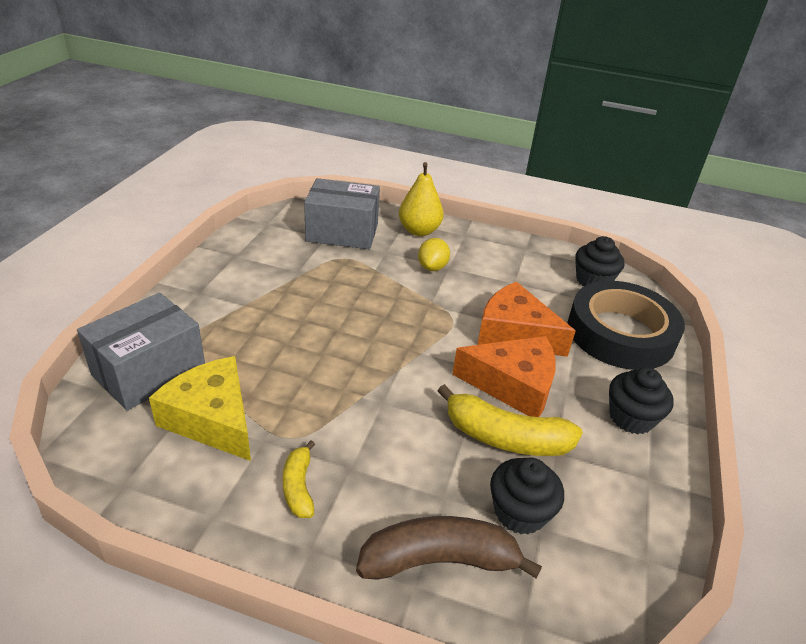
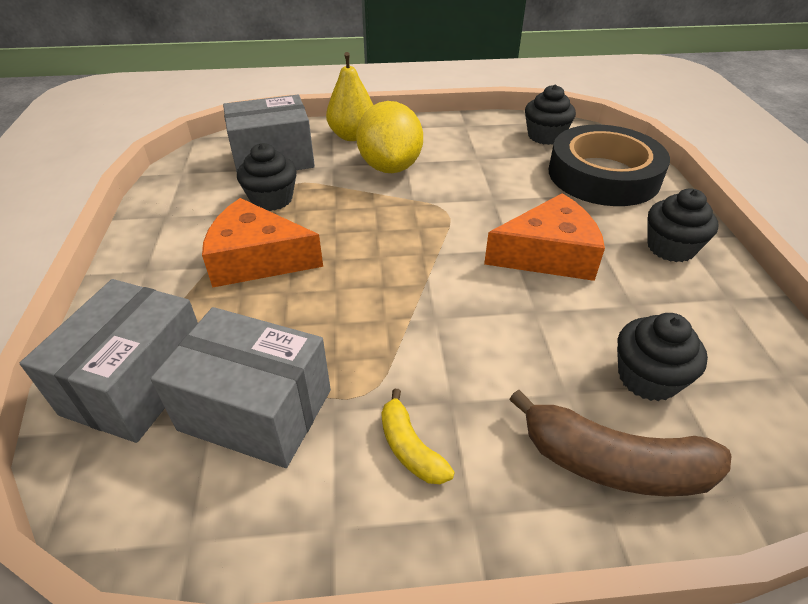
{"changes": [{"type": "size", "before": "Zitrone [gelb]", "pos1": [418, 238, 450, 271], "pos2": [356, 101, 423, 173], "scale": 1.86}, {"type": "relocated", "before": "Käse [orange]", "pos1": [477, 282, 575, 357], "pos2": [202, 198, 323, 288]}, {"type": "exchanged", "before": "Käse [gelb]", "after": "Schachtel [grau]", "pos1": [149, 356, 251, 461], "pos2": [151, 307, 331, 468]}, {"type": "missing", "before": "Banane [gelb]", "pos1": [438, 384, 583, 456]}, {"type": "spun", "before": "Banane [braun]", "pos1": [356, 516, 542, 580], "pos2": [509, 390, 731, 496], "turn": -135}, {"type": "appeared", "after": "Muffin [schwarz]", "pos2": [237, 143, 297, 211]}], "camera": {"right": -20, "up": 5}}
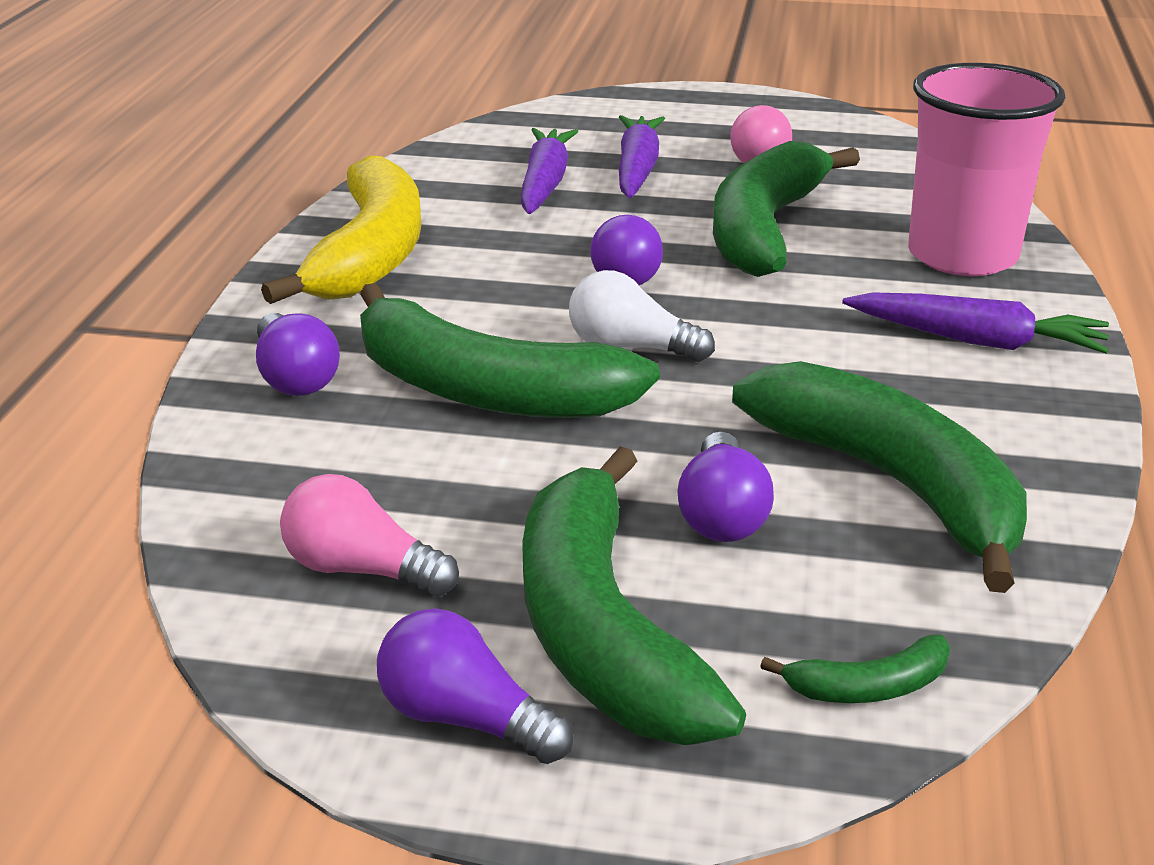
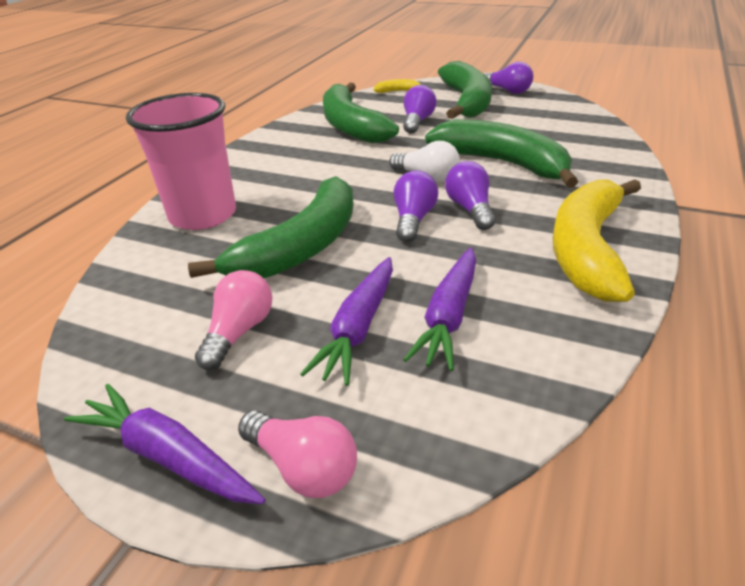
{"changes": [{"type": "relocated", "before": "Karotte [lila]", "pos1": [842, 292, 1109, 354], "pos2": [64, 384, 266, 504]}, {"type": "relocated", "before": "Glühbirne [lila]", "pos1": [256, 313, 340, 396], "pos2": [445, 161, 495, 230]}, {"type": "relocated", "before": "Glühbirne [rosa]", "pos1": [280, 474, 459, 596], "pos2": [238, 410, 357, 498]}, {"type": "colour", "before": "Banane [grün]", "after": "Banane [gelb]", "pos1": [760, 634, 950, 703], "pos2": [374, 79, 421, 93]}], "camera": {"right": -165, "up": 5}}
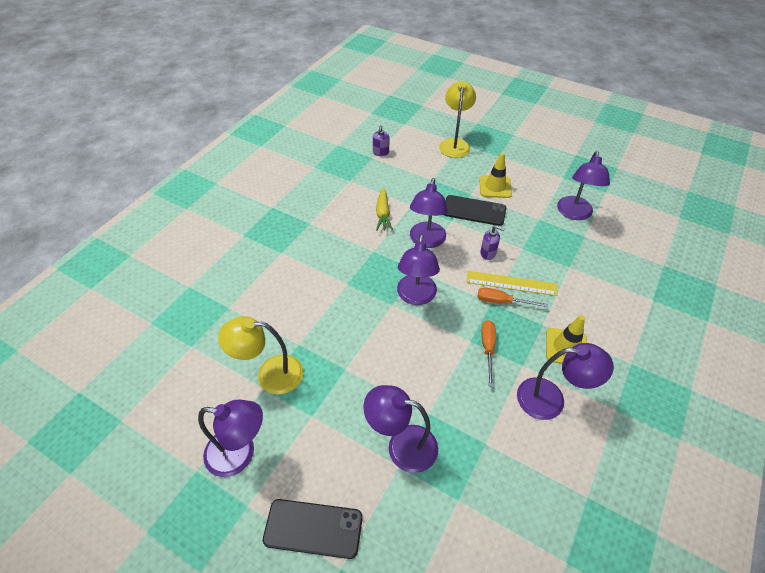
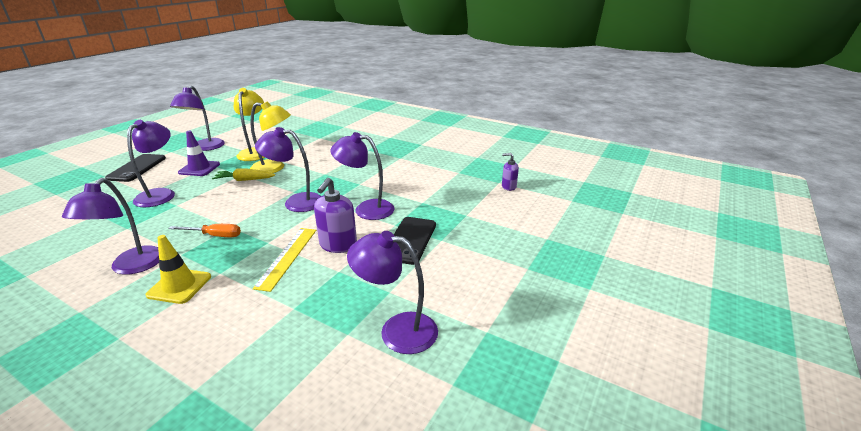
{"changes": [{"type": "relocated", "before": "Lampe [gelb]", "pos1": [439, 81, 476, 158], "pos2": [250, 101, 291, 173]}, {"type": "missing", "before": "Leitkegel [gelb]", "pos1": [479, 153, 512, 198]}, {"type": "relocated", "before": "Karotte [gelb]", "pos1": [376, 188, 393, 231], "pos2": [212, 168, 275, 181]}, {"type": "size", "before": "Seifenspender [lila]", "pos1": [480, 226, 505, 260], "pos2": [314, 178, 357, 253], "scale": 1.68}, {"type": "missing", "before": "Schraubenzieher [orange]", "pos1": [477, 287, 548, 307]}, {"type": "appeared", "after": "Leitkegel [lila]", "pos2": [178, 131, 220, 176]}], "camera": {"right": 90, "up": -20}}
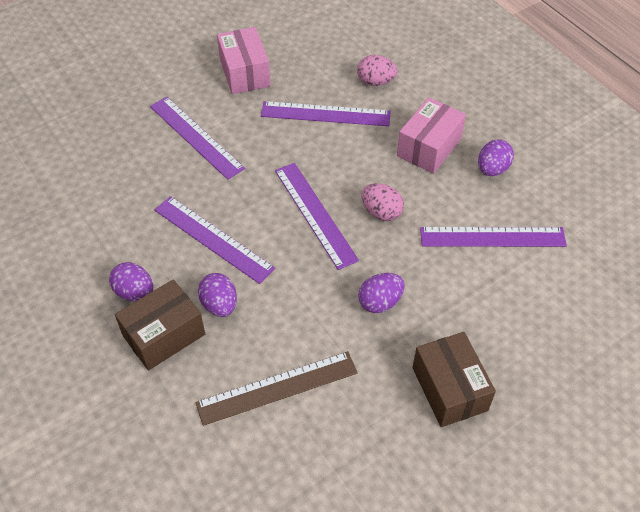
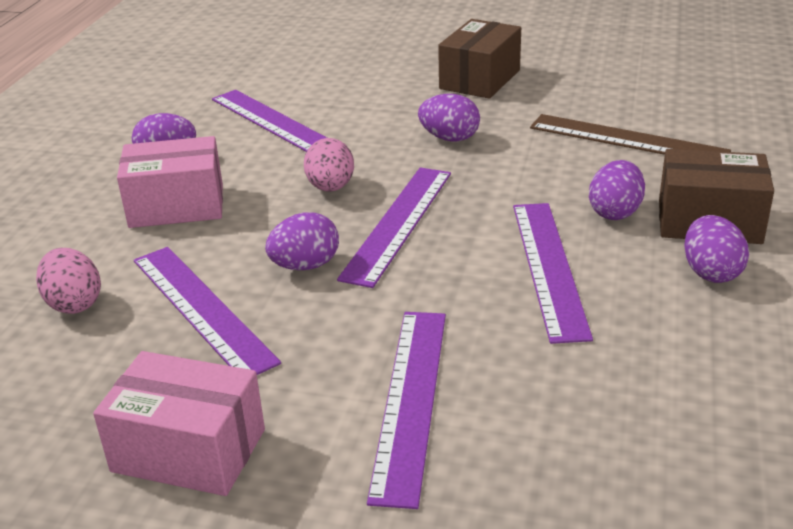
{"changes": [{"type": "spun", "before": "Schachtel [rosa]", "pos1": [217, 27, 271, 94], "pos2": [93, 351, 265, 496], "turn": 75}, {"type": "appeared", "after": "Ei [lila]", "pos2": [265, 212, 339, 270]}], "camera": {"right": -130, "up": -20}}
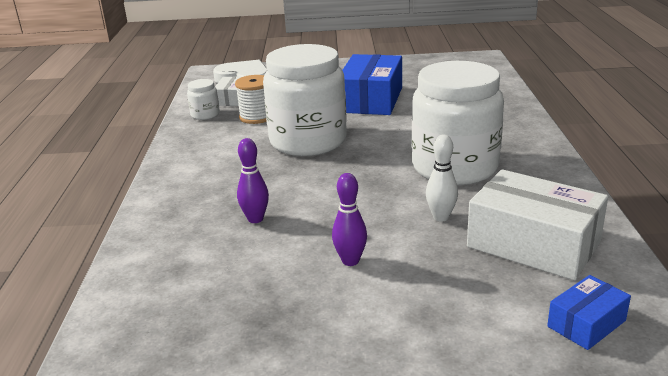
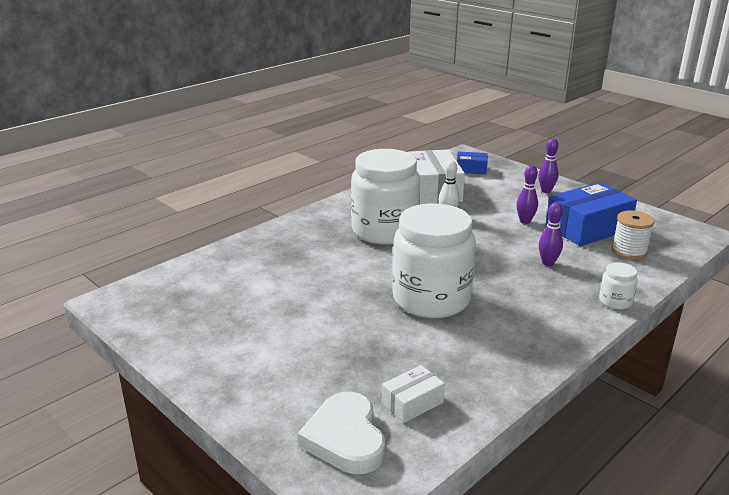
{"changes": [{"type": "relocated", "before": "Schachtel [blau]", "pos1": [342, 54, 402, 115], "pos2": [546, 182, 637, 246]}, {"type": "relocated", "before": "Garnrolle [weiß]", "pos1": [235, 75, 267, 124], "pos2": [611, 210, 655, 260]}, {"type": "relocated", "before": "Einmachglas [weiß]", "pos1": [187, 79, 220, 120], "pos2": [599, 262, 638, 310]}, {"type": "appeared", "after": "Bowlingkegel [lila]", "pos2": [538, 139, 559, 193]}], "camera": {"right": -135, "up": 0}}
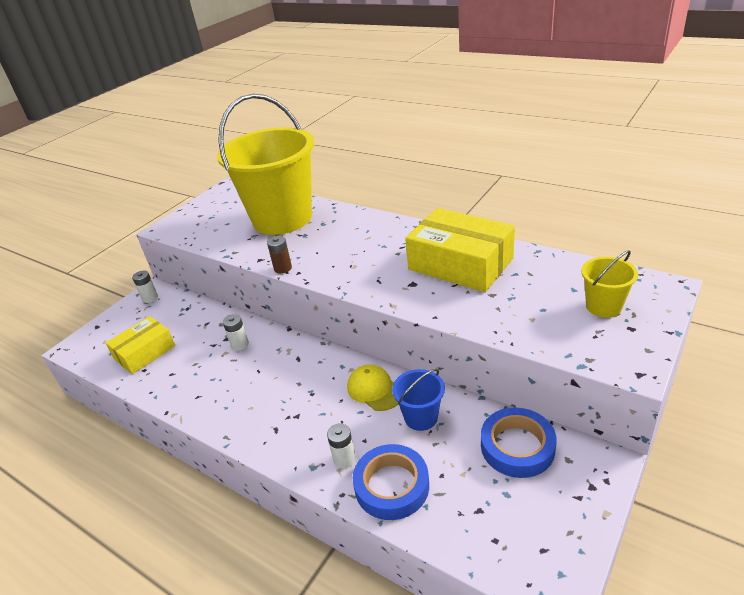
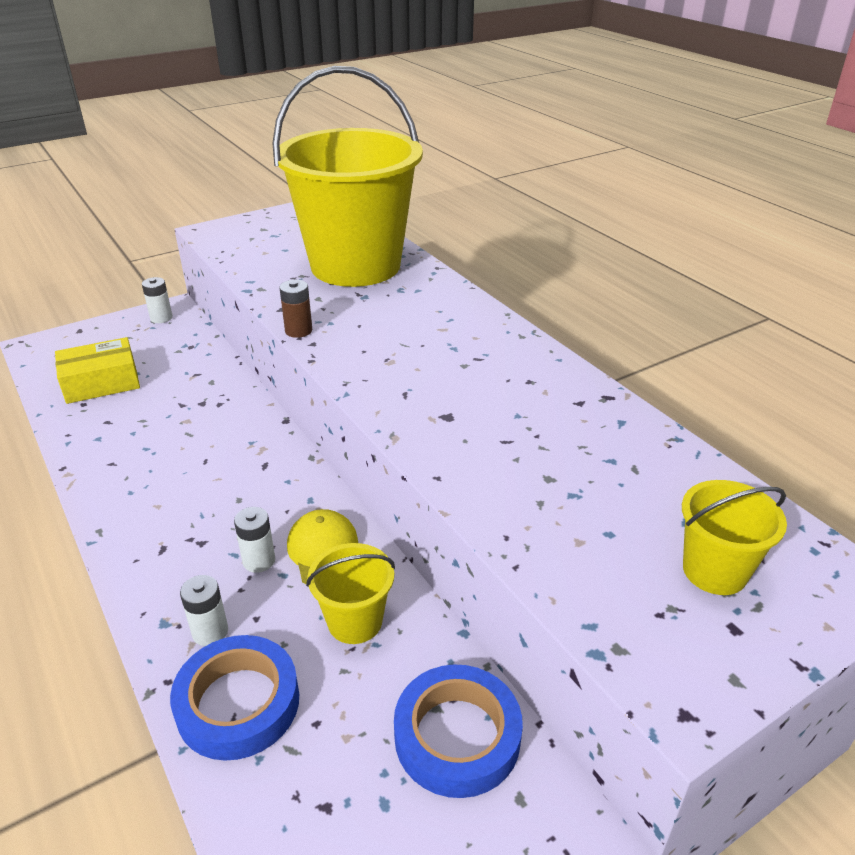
{"changes": [{"type": "missing", "before": "Schachtel [gelb]", "pos1": [405, 208, 515, 292]}, {"type": "relocated", "before": "Batterie [weiß]", "pos1": [223, 314, 249, 351], "pos2": [234, 507, 275, 573]}, {"type": "colour", "before": "Eimer [blau]", "after": "Eimer [gelb]", "pos1": [392, 369, 445, 431], "pos2": [306, 543, 395, 644]}], "camera": {"right": 20, "up": 0}}
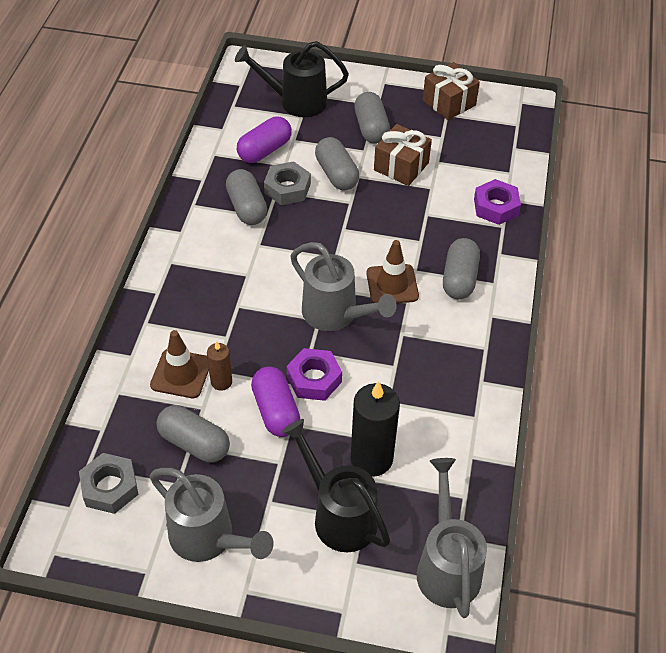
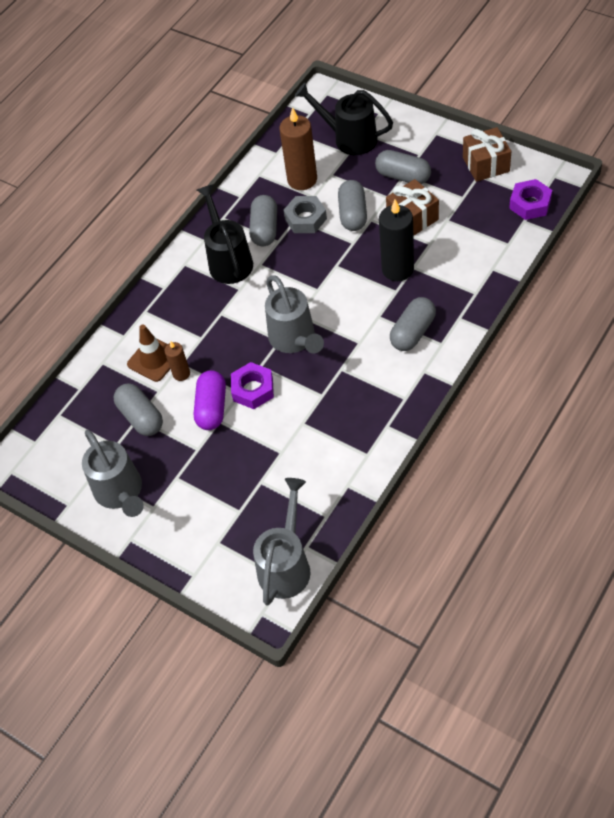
{"changes": [{"type": "spun", "before": "Kapsel [grau]", "pos1": [354, 92, 390, 144], "pos2": [375, 150, 431, 184], "turn": -75}, {"type": "exchanged", "before": "Kapsel [lila]", "after": "Kerze [braun]", "pos1": [237, 117, 292, 163], "pos2": [279, 107, 317, 190]}, {"type": "relocated", "before": "Sechskantmutter [lila]", "pos1": [474, 179, 521, 225], "pos2": [509, 179, 552, 220]}, {"type": "missing", "before": "Leitkegel [braun]", "pos1": [366, 240, 419, 303]}, {"type": "relocated", "before": "Kerze [schwarz]", "pos1": [350, 381, 400, 477], "pos2": [379, 199, 414, 281]}, {"type": "relocated", "before": "Gießkanne [schwarz]", "pos1": [282, 419, 391, 552], "pos2": [197, 184, 253, 284]}, {"type": "missing", "before": "Sechskantmutter [grau]", "pos1": [79, 453, 139, 514]}], "camera": {"right": 30, "up": 5}}
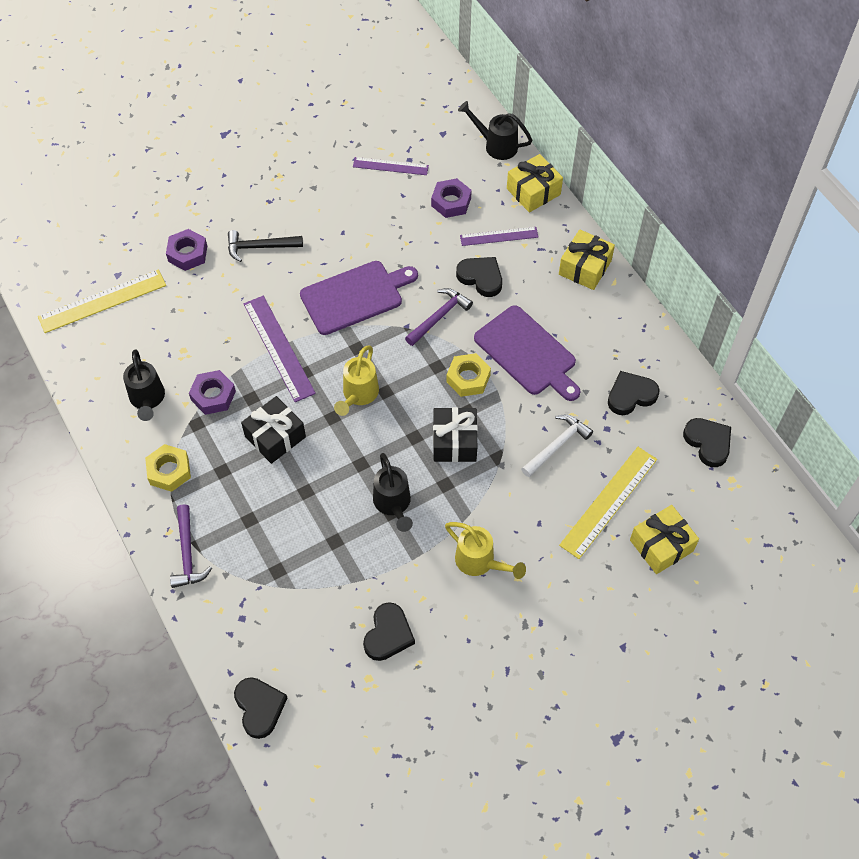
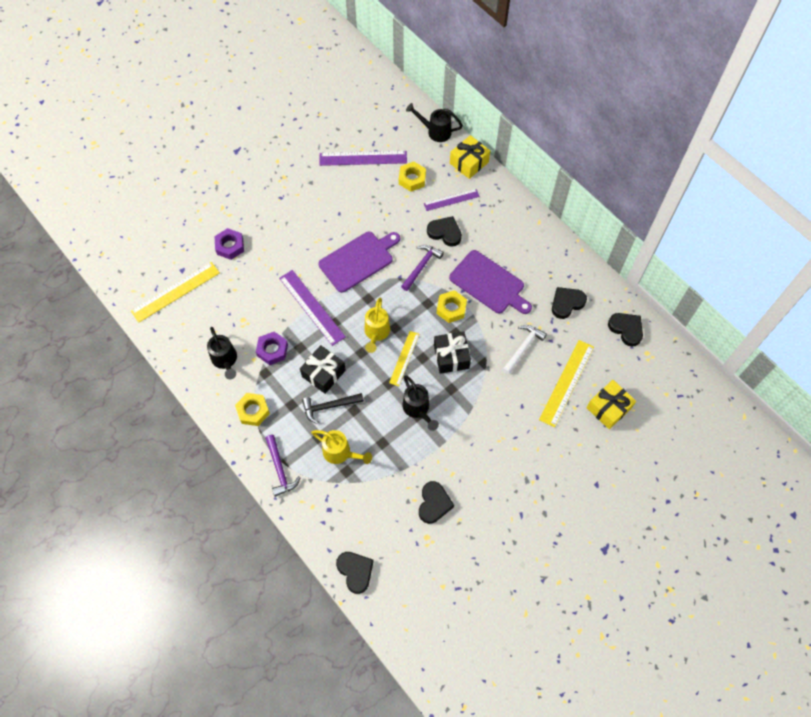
{"changes": [{"type": "size", "before": "Lineal [lila]", "pos1": [353, 157, 429, 175], "pos2": [320, 151, 407, 166], "scale": 1.59}, {"type": "colour", "before": "Sechskantmutter [lila]", "after": "Sechskantmutter [gelb]", "pos1": [431, 178, 472, 218], "pos2": [399, 162, 426, 192]}, {"type": "missing", "before": "Geschenk [gelb]", "pos1": [559, 229, 615, 290]}, {"type": "relocated", "before": "Hammer [schwarz]", "pos1": [228, 230, 303, 262], "pos2": [302, 393, 364, 424]}, {"type": "relocated", "before": "Gießkanne [gelb]", "pos1": [445, 522, 526, 579], "pos2": [311, 430, 372, 464]}, {"type": "appeared", "after": "Lineal [gelb]", "pos2": [389, 331, 419, 386]}], "camera": {"right": -10, "up": 5}}
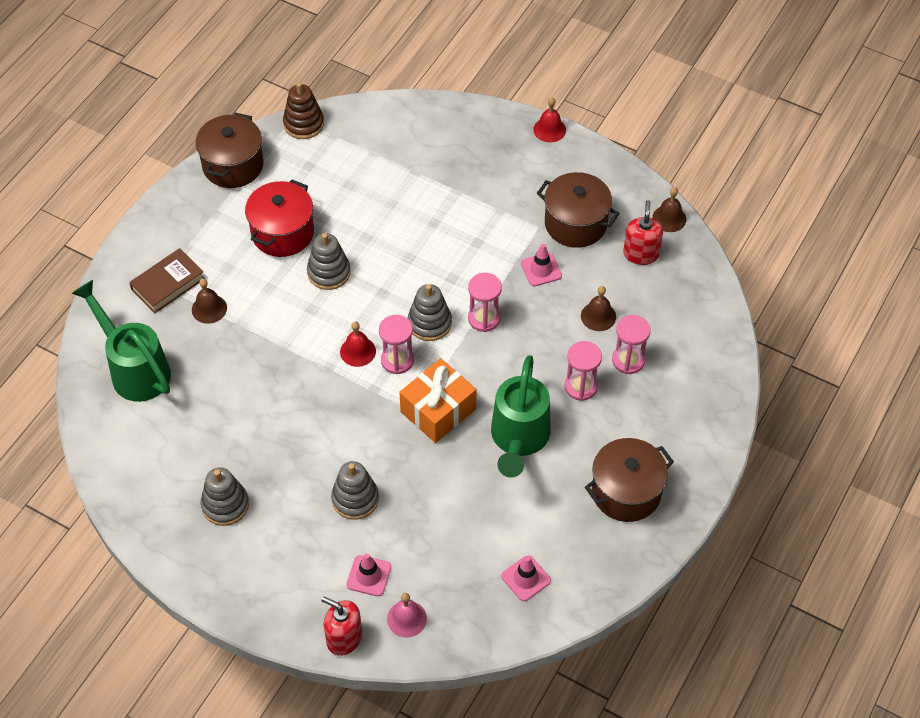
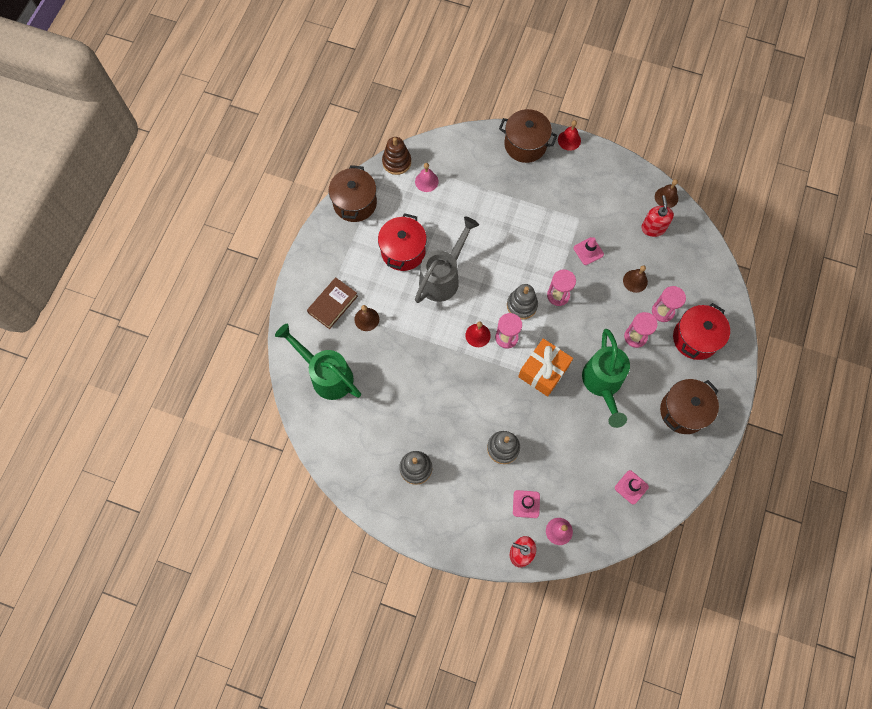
{"changes": [{"type": "relocated", "before": "Kochtopf [braun]", "pos1": [537, 172, 619, 248], "pos2": [499, 109, 557, 163]}, {"type": "exchanged", "before": "Stapelspielzeug [grau]", "after": "Gießkanne [grau]", "pos1": [307, 233, 351, 290], "pos2": [415, 216, 479, 303]}, {"type": "appeared", "after": "Glocke [rosa]", "pos2": [415, 163, 439, 192]}, {"type": "appeared", "after": "Kochtopf [rot]", "pos2": [673, 303, 730, 360]}], "camera": {"right": -10, "up": 15}}
